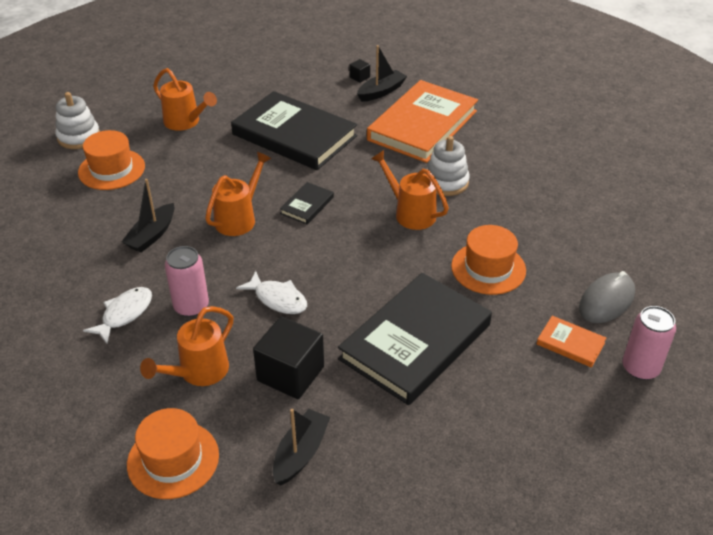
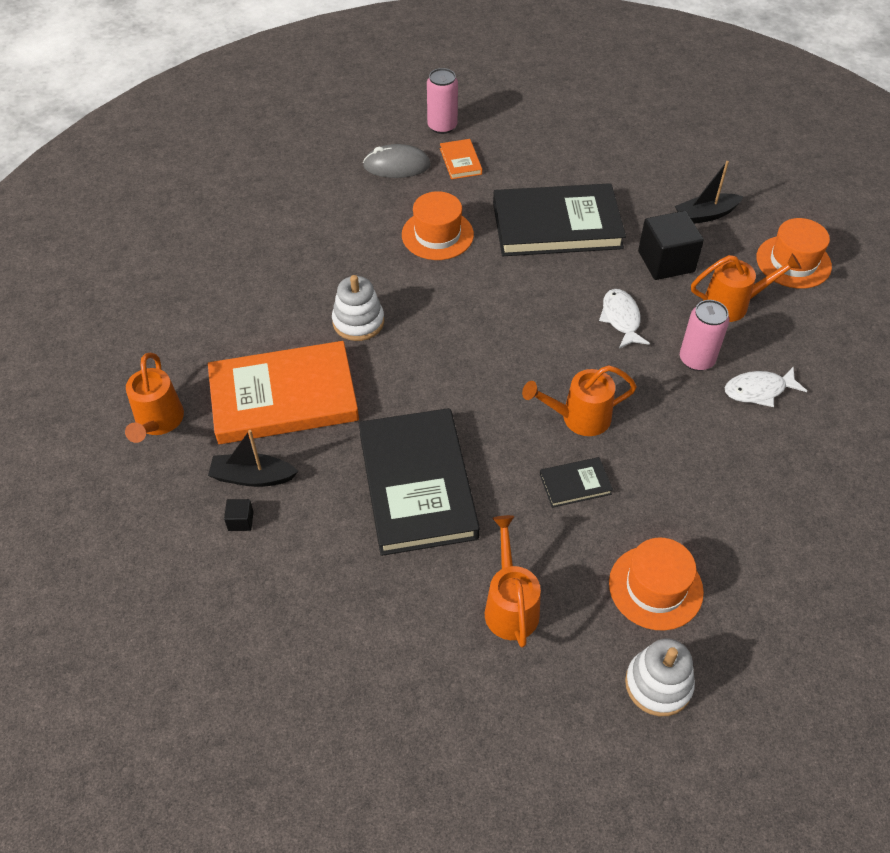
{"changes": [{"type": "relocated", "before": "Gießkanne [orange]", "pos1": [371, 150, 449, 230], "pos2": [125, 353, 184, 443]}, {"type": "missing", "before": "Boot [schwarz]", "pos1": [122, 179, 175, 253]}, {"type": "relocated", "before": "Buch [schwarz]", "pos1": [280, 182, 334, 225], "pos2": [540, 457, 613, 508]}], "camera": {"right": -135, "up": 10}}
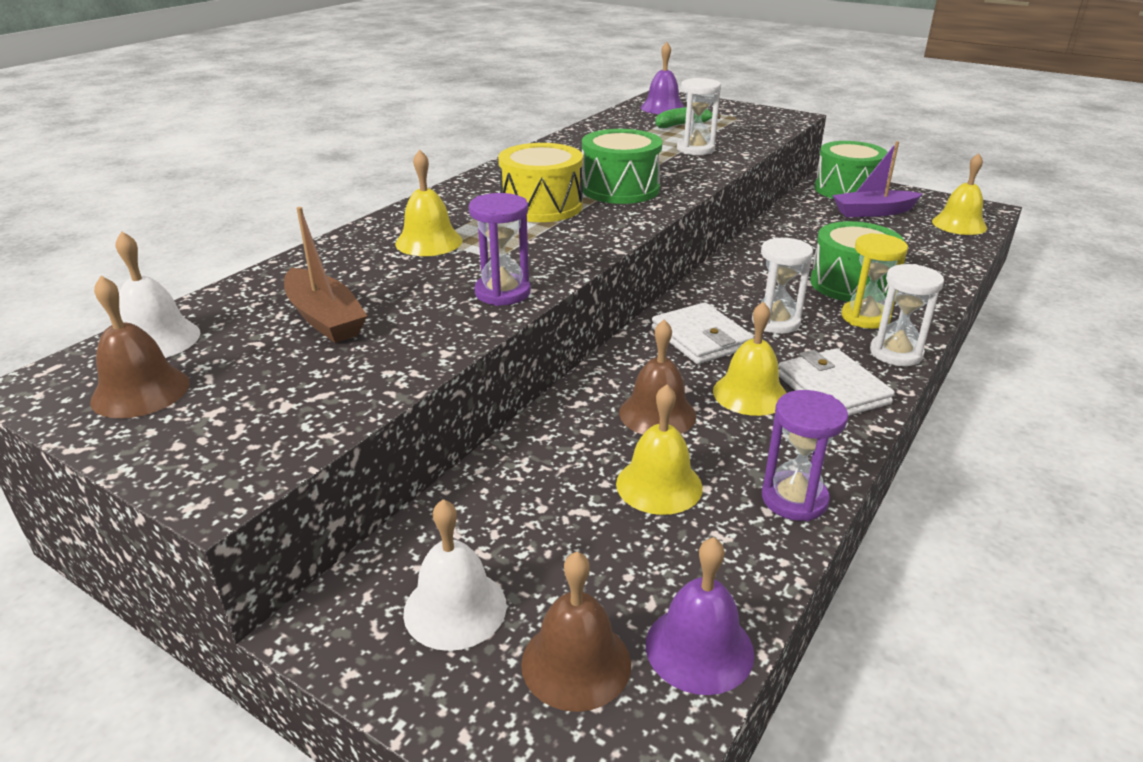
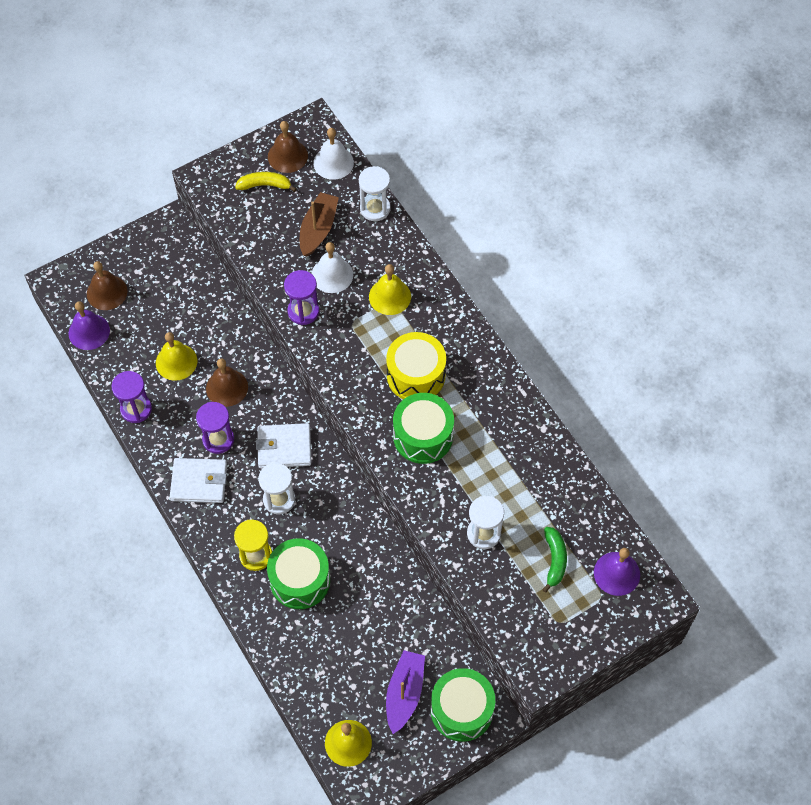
{"changes": [{"type": "spun", "before": "Boot [braun]", "pos1": [284, 207, 367, 343], "pos2": [300, 192, 339, 257], "turn": 120}, {"type": "relocated", "before": "Sanduhr [weiß]", "pos1": [870, 264, 944, 366], "pos2": [359, 166, 391, 221]}, {"type": "exchanged", "before": "Glocke [gelb]", "after": "Sanduhr [lila]", "pos1": [713, 301, 787, 416], "pos2": [196, 402, 234, 454]}, {"type": "relocated", "before": "Glocke [weiß]", "pos1": [403, 499, 507, 651], "pos2": [312, 242, 353, 293]}, {"type": "appeared", "after": "Banane [gelb]", "pos2": [235, 172, 297, 192]}], "camera": {"right": 115, "up": 30}}
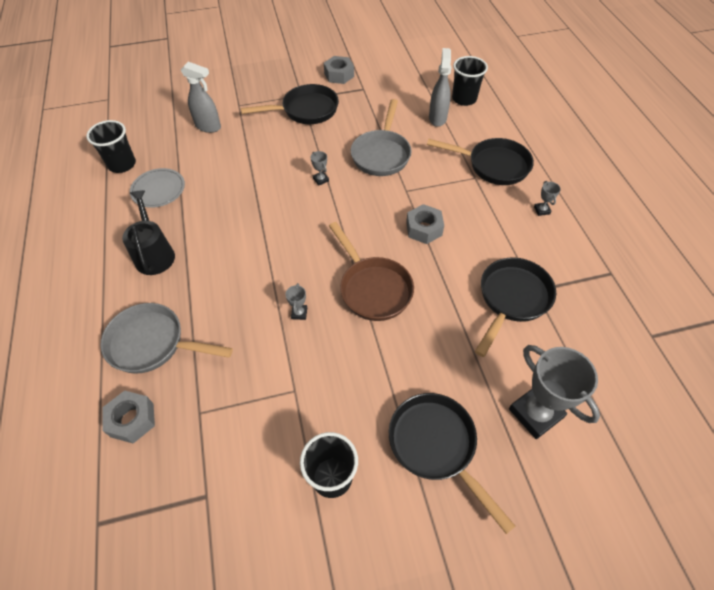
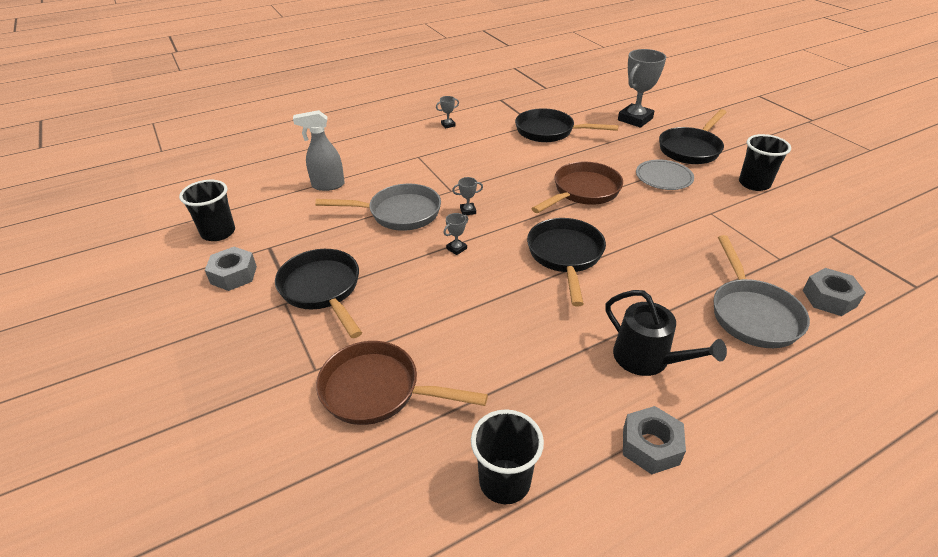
{"changes": [{"type": "relocated", "before": "Becher [schwarz]", "pos1": [452, 56, 488, 106], "pos2": [179, 180, 235, 241]}, {"type": "exchanged", "before": "Sprühflasche [grau]", "after": "Pfanne [braun]", "pos1": [181, 62, 221, 133], "pos2": [316, 341, 488, 425]}, {"type": "relocated", "before": "Pfanne [schwarz]", "pos1": [427, 138, 534, 185], "pos2": [527, 218, 606, 306]}, {"type": "relocated", "before": "Teller [grau]", "pos1": [130, 168, 185, 208], "pos2": [636, 160, 694, 190]}, {"type": "spun", "before": "Gießkanne [schwarz]", "pos1": [122, 190, 175, 275], "pos2": [606, 290, 727, 376], "turn": -105}, {"type": "relocated", "before": "Sechskantmutter [grau]", "pos1": [406, 204, 444, 244], "pos2": [623, 406, 686, 475]}, {"type": "relocated", "before": "Pokal [grau]", "pos1": [286, 283, 307, 320], "pos2": [452, 177, 483, 215]}], "camera": {"right": -105, "up": -15}}
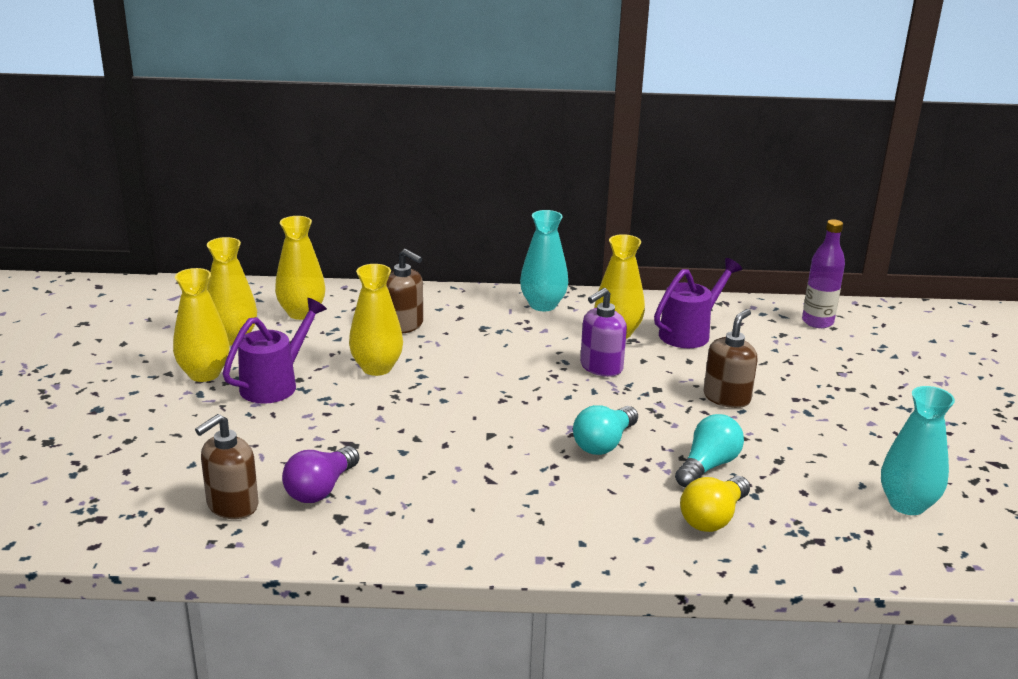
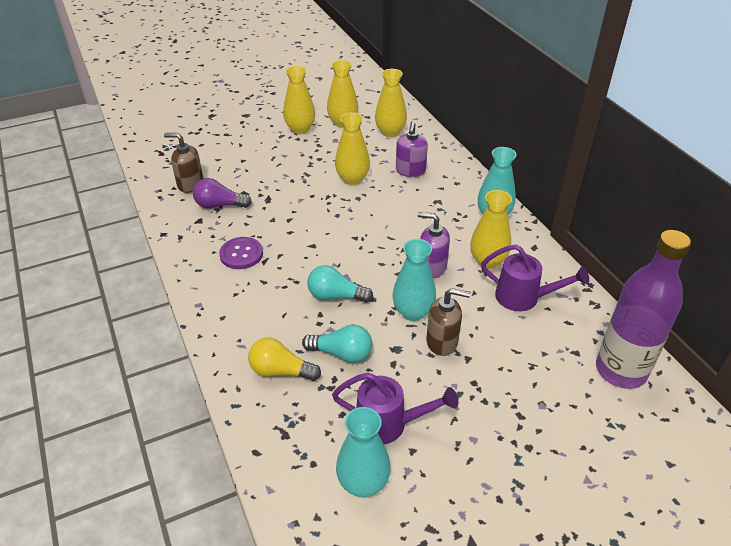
{"changes": [{"type": "size", "before": "Flasche [lila]", "pos1": [802, 219, 845, 328], "pos2": [596, 230, 691, 389], "scale": 1.7}, {"type": "colour", "before": "Seifenspender [braun]", "after": "Seifenspender [lila]", "pos1": [386, 249, 423, 334], "pos2": [396, 121, 428, 177]}, {"type": "relocated", "before": "Gießkanne [lila]", "pos1": [223, 298, 327, 404], "pos2": [332, 373, 458, 444]}, {"type": "appeared", "after": "Knopf [lila]", "pos2": [219, 237, 263, 269]}, {"type": "appeared", "after": "Vase [türkis]", "pos2": [393, 239, 436, 321]}], "camera": {"right": 65, "up": 15}}
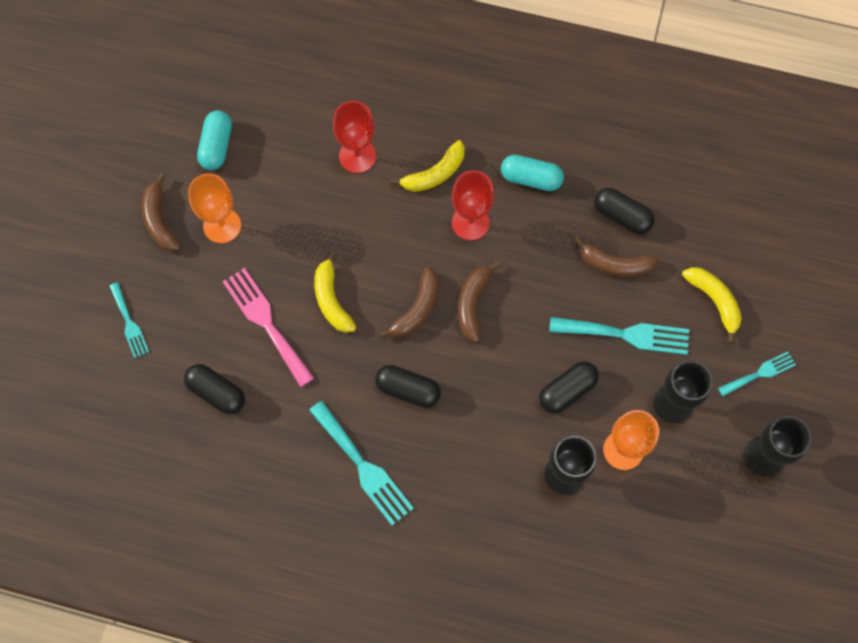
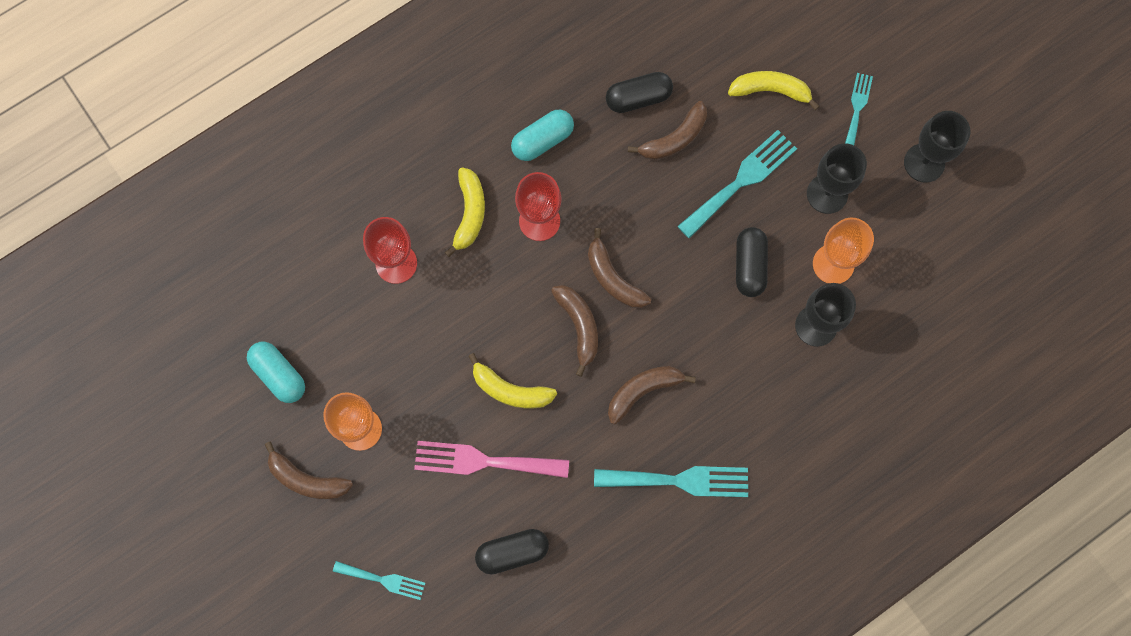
{"changes": [{"type": "exchanged", "before": "Kapsel [schwarz]", "after": "Banane [braun]", "pos1": [375, 365, 441, 408], "pos2": [608, 366, 696, 424]}], "camera": {"right": -50, "up": 5}}
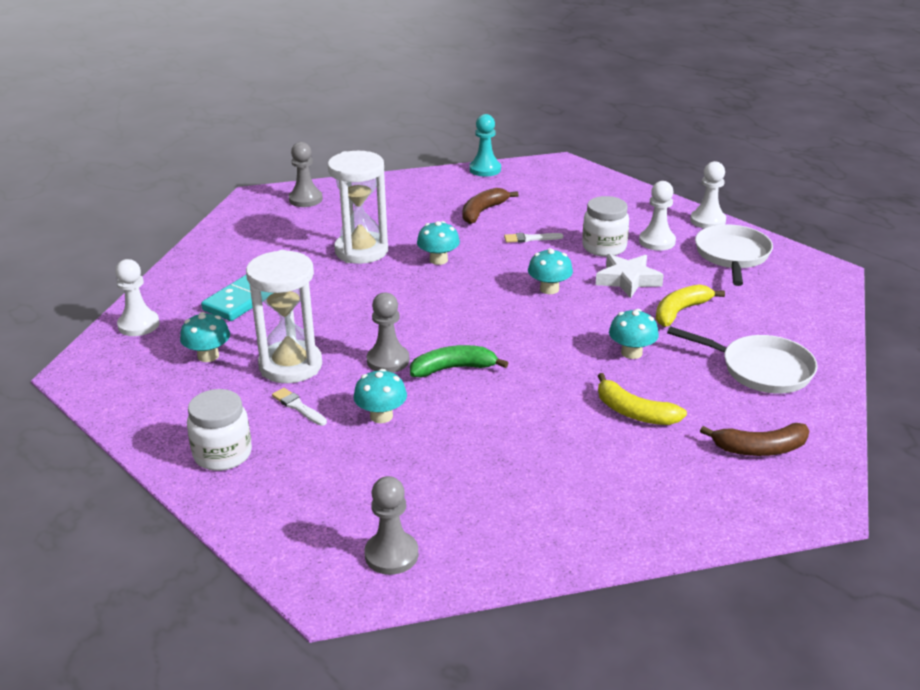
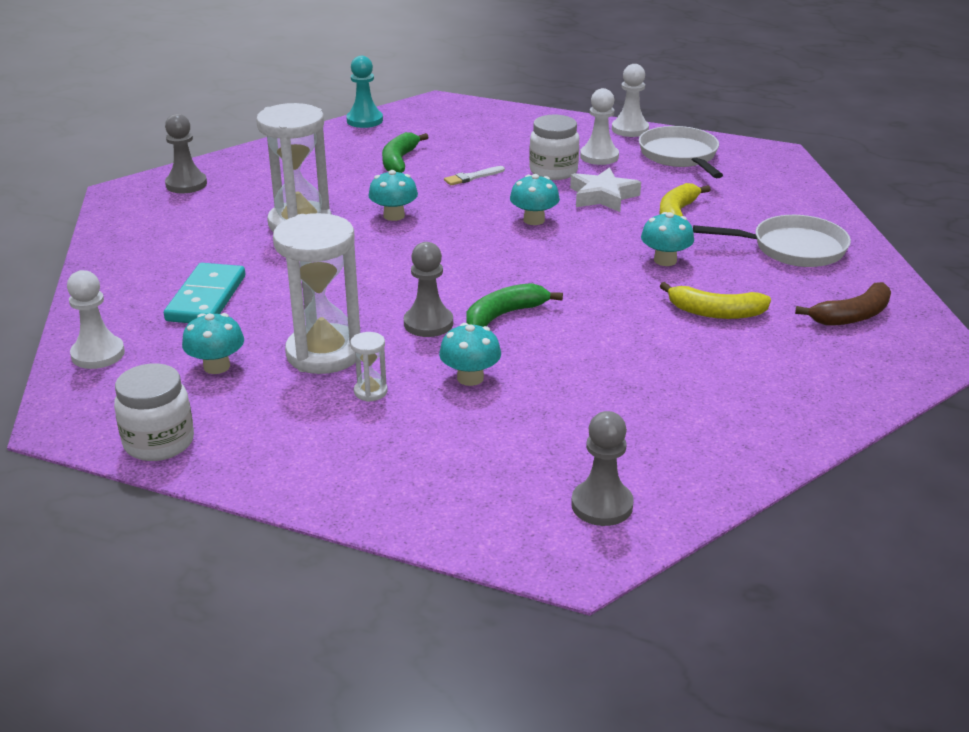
{"changes": [{"type": "colour", "before": "Banane [braun]", "after": "Banane [grün]", "pos1": [463, 188, 518, 224], "pos2": [382, 132, 429, 173]}, {"type": "exchanged", "before": "Pinsel [weiß]", "after": "Sanduhr [weiß]", "pos1": [272, 388, 327, 426], "pos2": [350, 332, 388, 402]}, {"type": "relocated", "before": "Einmachglas [weiß]", "pos1": [187, 389, 252, 471], "pos2": [114, 363, 194, 461]}], "camera": {"right": -25, "up": 0}}
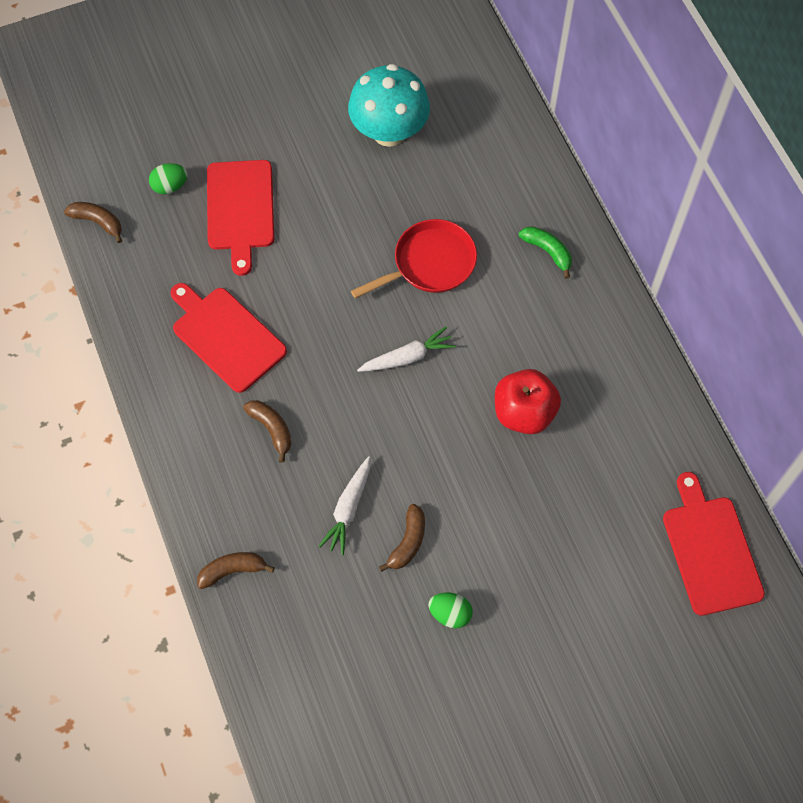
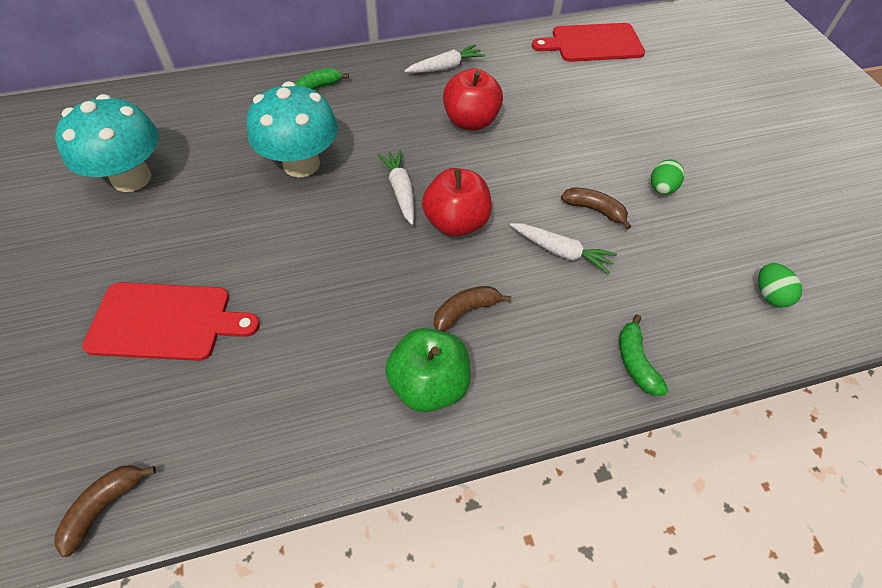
{"changes": [{"type": "relocated", "before": "Ei [grün]", "pos1": [149, 163, 188, 194], "pos2": [758, 263, 802, 307]}, {"type": "exchanged", "before": "Pfanne [rot]", "after": "Pilz [türkis]", "pos1": [351, 219, 477, 298], "pos2": [247, 81, 338, 177]}, {"type": "missing", "before": "Schneidebrett [rot]", "pos1": [171, 283, 287, 393]}, {"type": "colour", "before": "Banane [braun]", "after": "Banane [grün]", "pos1": [197, 552, 275, 589], "pos2": [619, 314, 668, 396]}, {"type": "appeared", "after": "Karotte [weiß]", "pos2": [404, 44, 485, 73]}, {"type": "appeared", "after": "Apfel [rot]", "pos2": [422, 168, 492, 237]}, {"type": "appeared", "after": "Apfel [grün]", "pos2": [385, 328, 471, 412]}], "camera": {"right": -85, "up": -10}}
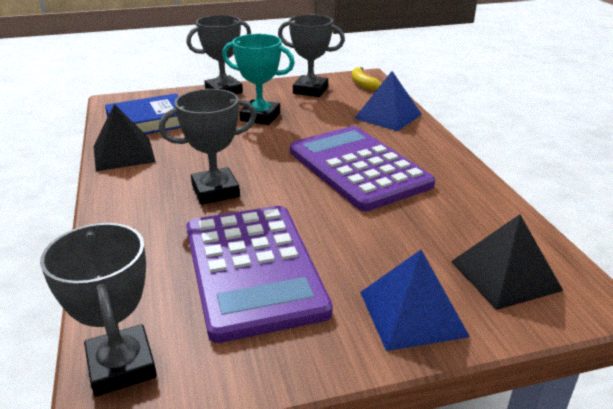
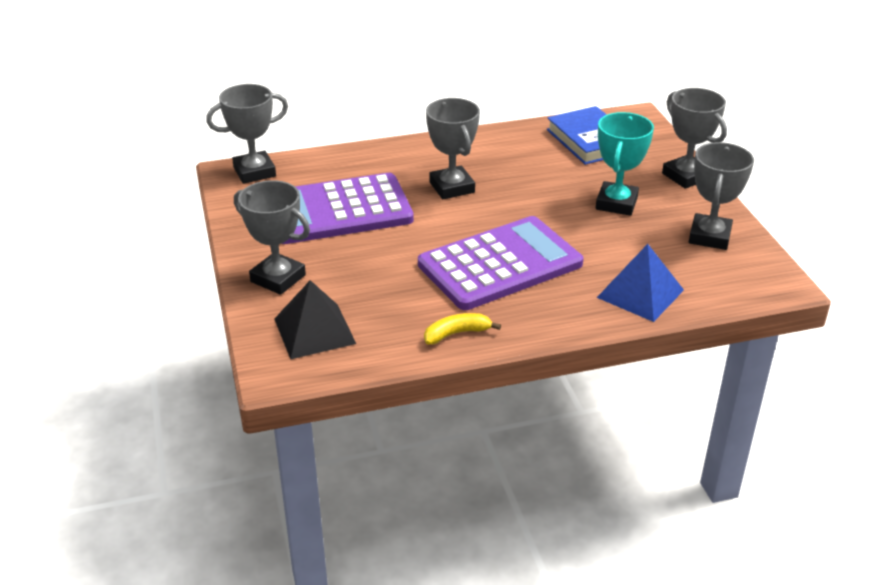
{"changes": [{"type": "relocated", "before": "Banane [gelb]", "pos1": [352, 67, 382, 90], "pos2": [424, 313, 501, 345]}, {"type": "missing", "before": "Pyramide [schwarz]", "pos1": [94, 104, 156, 171]}, {"type": "exchanged", "before": "Pyramide [blau]", "after": "Pokal [grau]", "pos1": [360, 250, 470, 351], "pos2": [234, 180, 310, 295]}], "camera": {"right": 90, "up": 5}}
